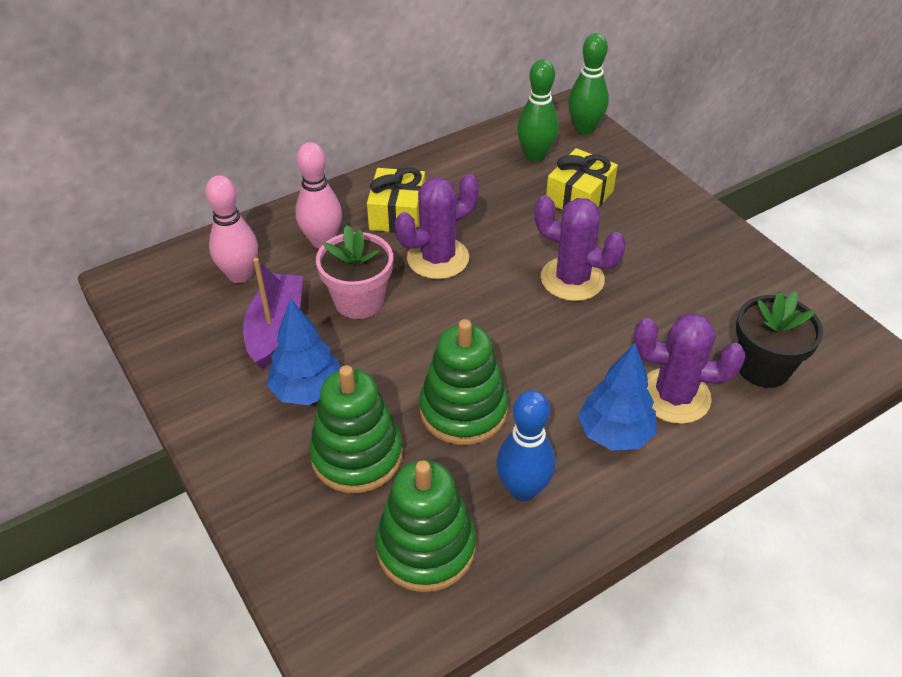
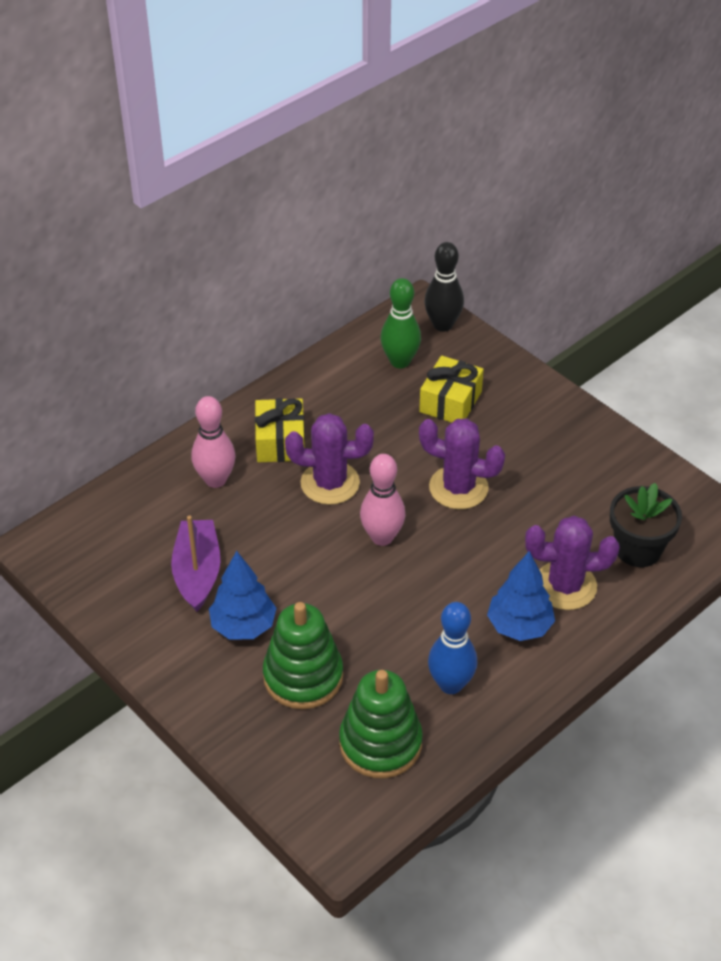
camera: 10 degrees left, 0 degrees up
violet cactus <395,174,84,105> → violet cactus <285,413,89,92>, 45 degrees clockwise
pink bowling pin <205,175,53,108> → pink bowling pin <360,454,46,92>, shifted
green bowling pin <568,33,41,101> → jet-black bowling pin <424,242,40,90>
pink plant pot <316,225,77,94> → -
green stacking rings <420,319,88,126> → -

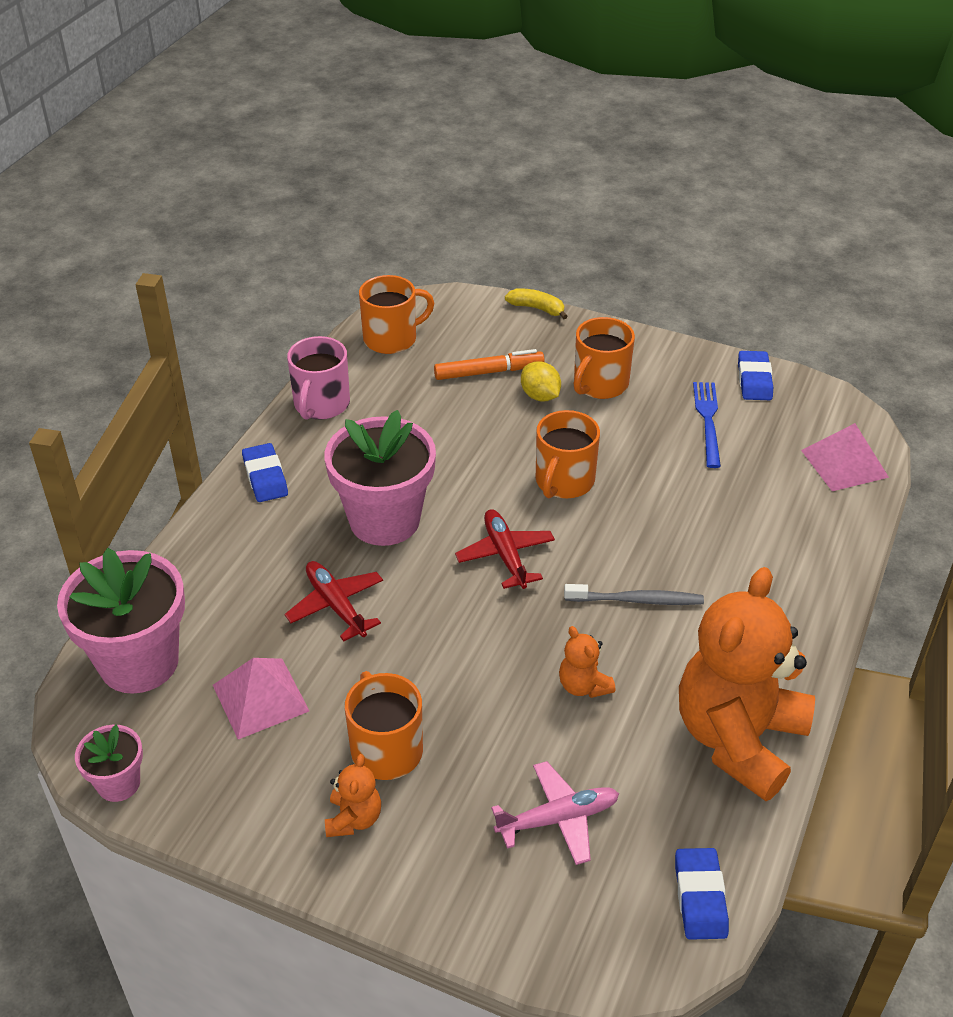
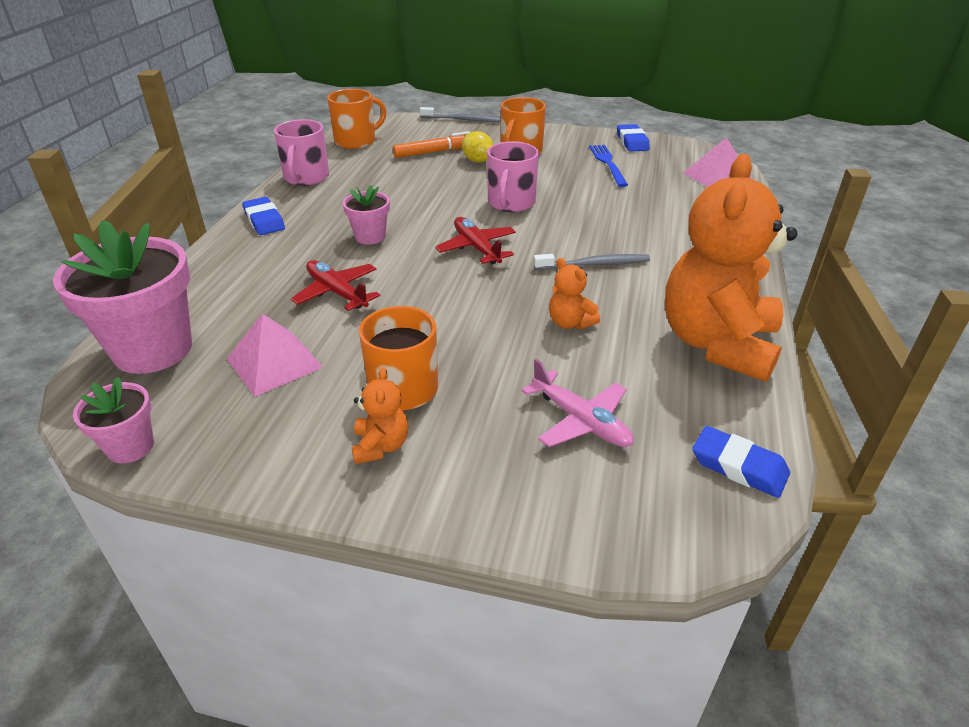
camera: 10 degrees left, 5 degrees down
pink plant pot <325,410,111,136> → pink plant pot <343,185,47,59>, x0.50
bright yellow banana <505,288,63,31> → grey tooth brush <420,107,81,15>
bright orange mug <536,410,64,89> → pink mug <487,141,52,71>
pink plane <491,761,128,104> → pink plane <521,359,113,88>, 75 degrees clockwise
cobalt eraser <675,848,54,92> → cobalt eraser <692,426,98,72>, 45 degrees counterclockwise

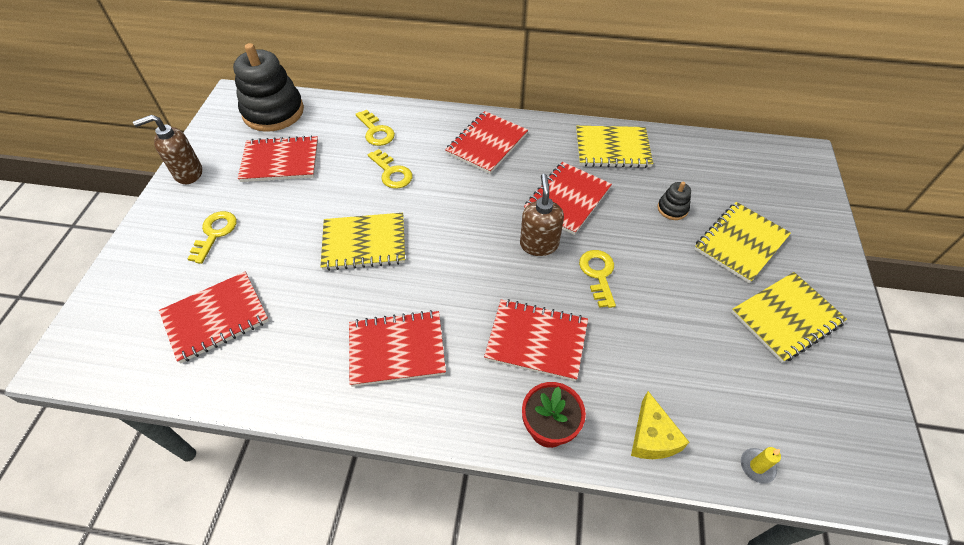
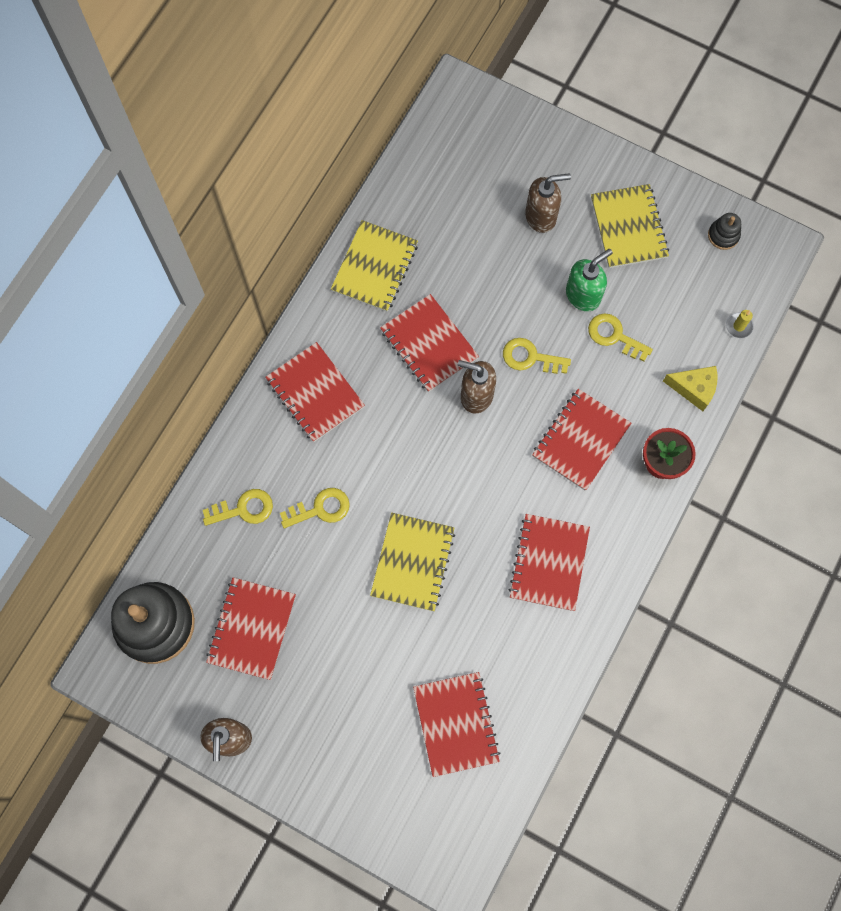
camera: 70 degrees left, 20 degrees up
bright yellow notepad <694,202,97,81> → brown soap pump <525,173,46,60>
- → green soap pump <566,249,47,62>
bright yellow latchkey <188,211,49,53> → bright yellow latchkey <588,313,65,48>, shifted
jet-black stacking rings <658,182,33,38> → jet-black stacking rings <708,213,33,37>, shifted

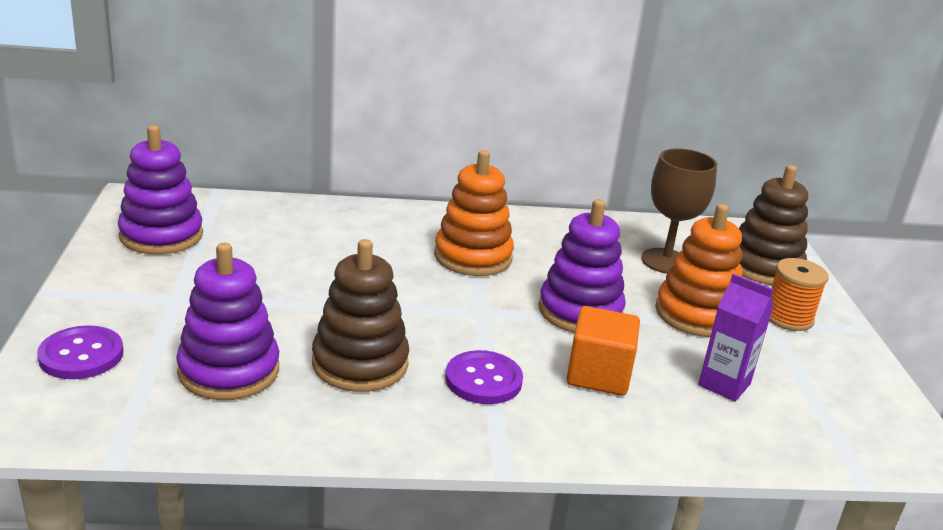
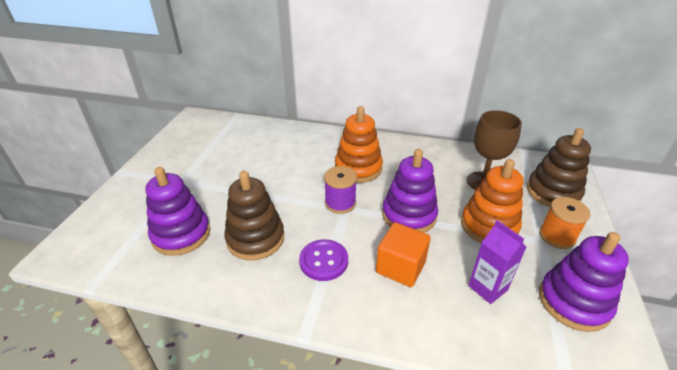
camera: 20 degrees right, 10 degrees up
- → violet reel of thread <324,166,33,48>
violet stacking rings <118,125,85,129> → violet stacking rings <539,232,90,100>, shifted
violet sewing button <37,325,86,54> → -

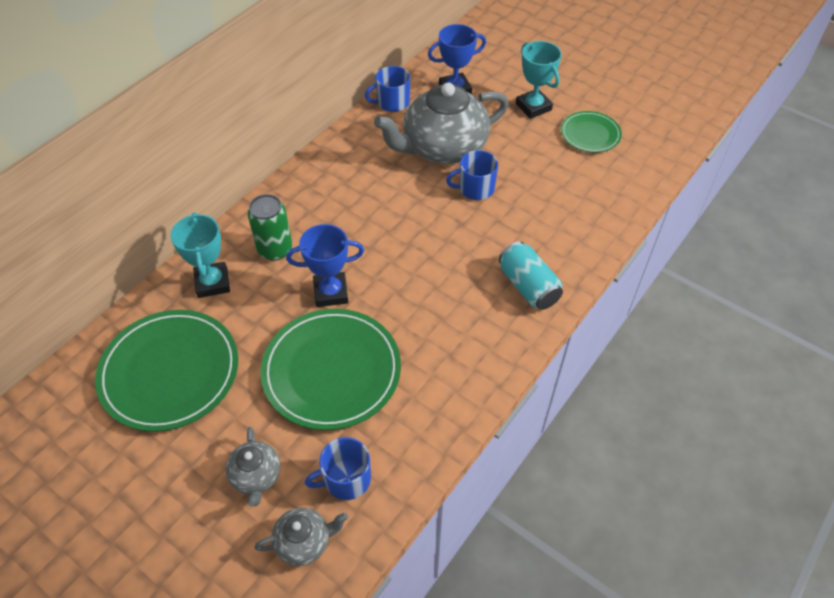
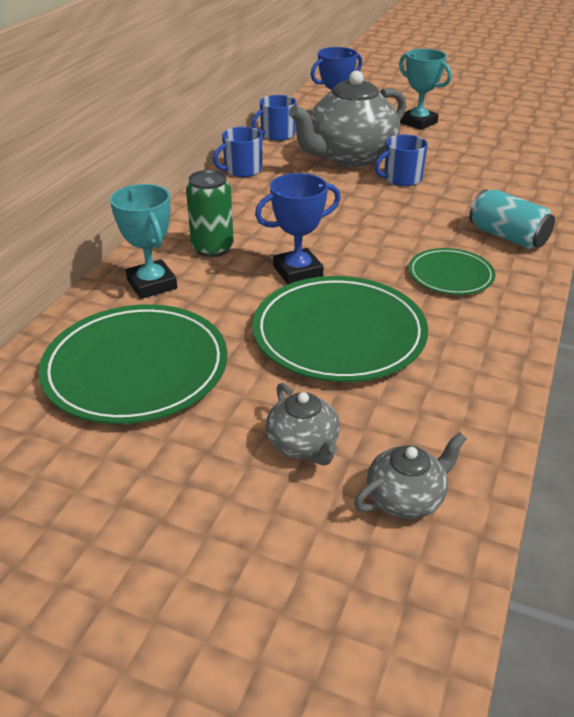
camera: 15 degrees left, 15 degrees down
cobalt mug <305,437,66,63> → cobalt mug <213,127,49,50>, shifted
green plate <561,111,61,42> → green plate <408,248,87,47>, shifted

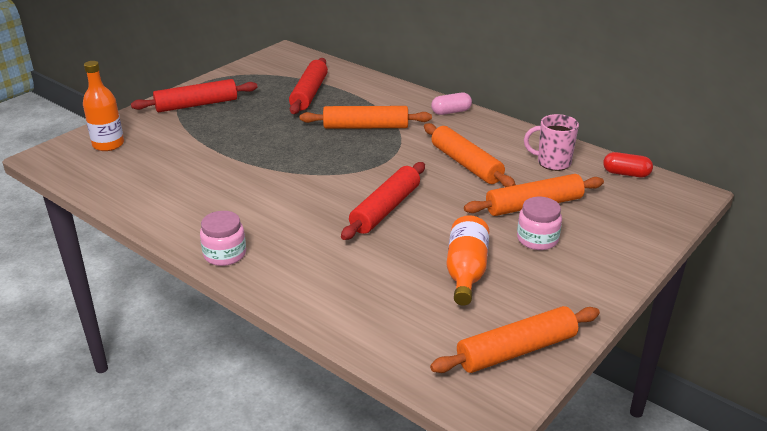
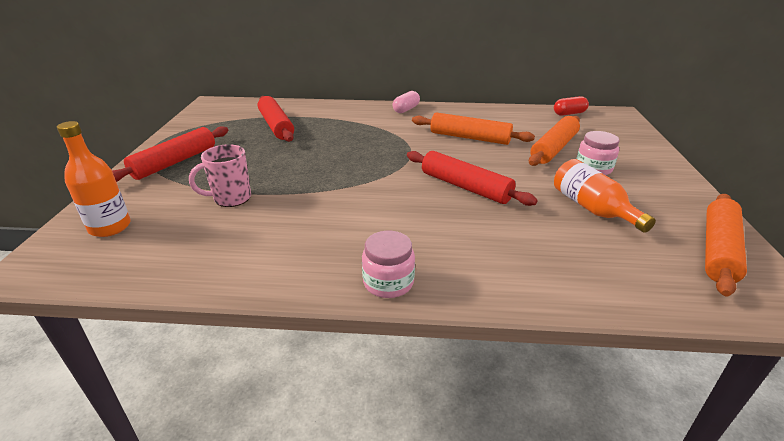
camera: 35 degrees left, 0 degrees up
pink mug <524,114,55,57> → pink mug <189,144,62,63>, shifted
crimson dough roller <341,162,84,78> → crimson dough roller <407,151,131,55>, 45 degrees counterclockwise
bright orange dough roller <300,106,132,23> → -

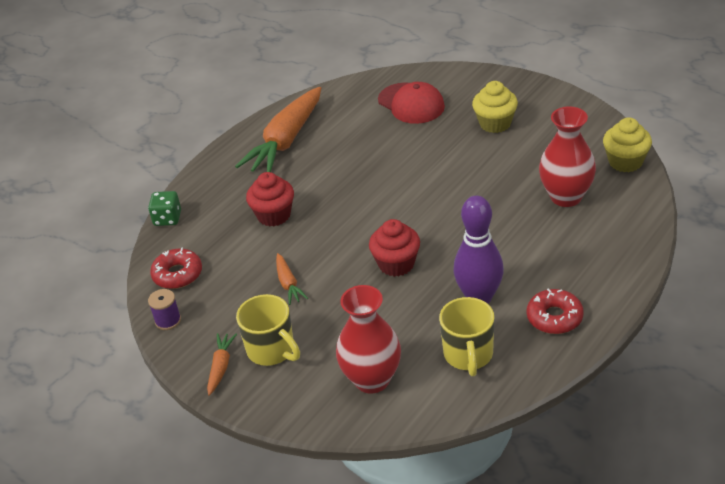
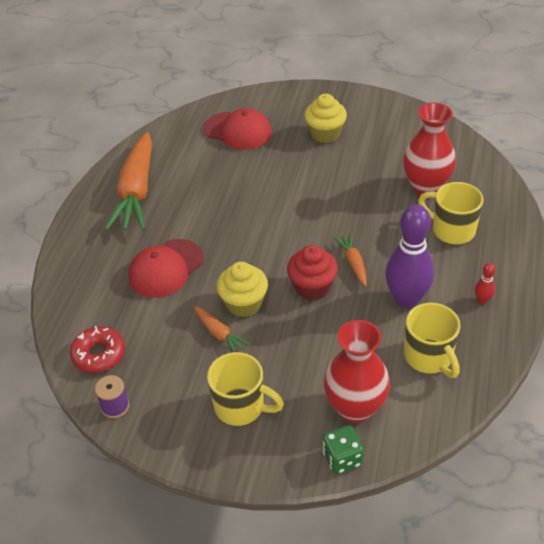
camera: 25 degrees left, 5 degrees up
crimson fairy cake <246,172,48,55> → crimson baseball cap <128,239,76,58>
bright yellow fairy cake <603,118,49,54> → bright yellow fairy cake <217,262,51,55>, shifted
green game die <148,191,33,35> → green game die <323,425,41,49>, shifted
bright orange root vegetable <207,333,30,63> → bright orange root vegetable <333,234,34,53>, shifted
- → bright yellow mug <418,182,66,62>
crimson doughnut <527,288,57,46> → crimson bowling pin <475,263,20,41>

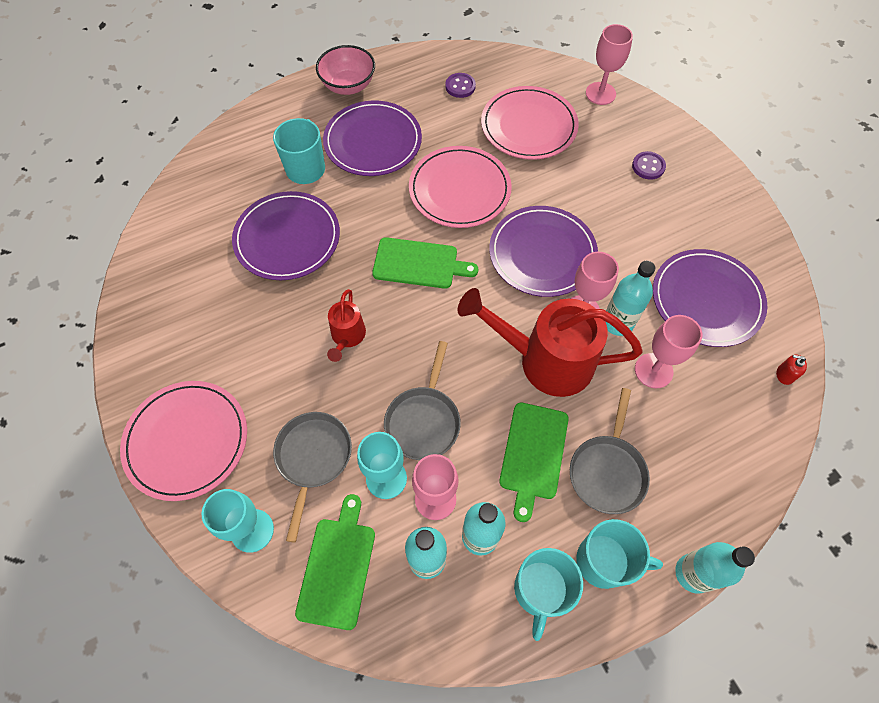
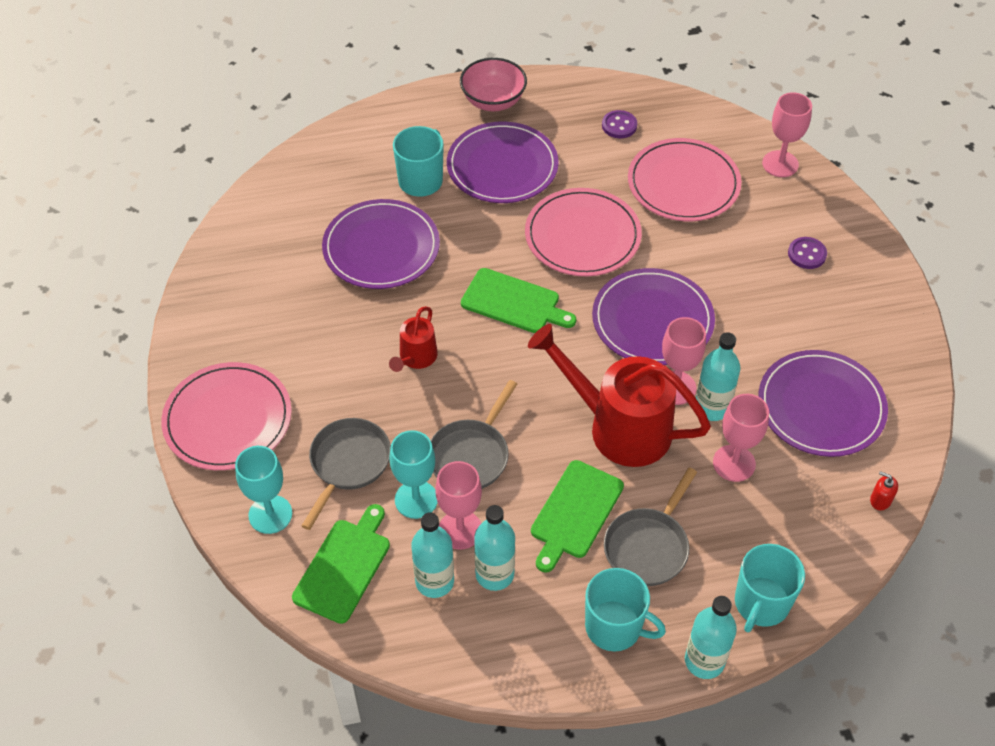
camera: 15 degrees right, 10 degrees down
teal mug <514,548,69,93> → teal mug <735,544,70,89>, shifted

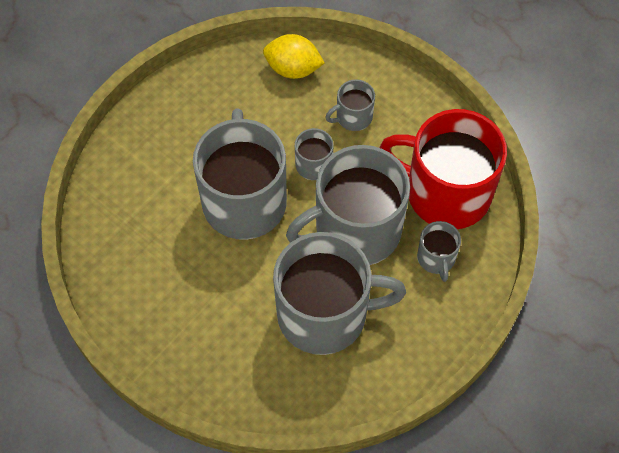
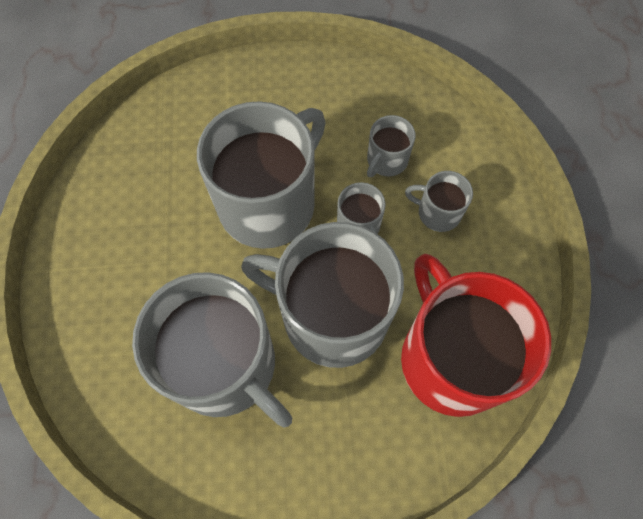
camera: 45 degrees right, 5 degrees up
grey mug <417,221,44,61> → grey mug <367,115,48,62>, shifted
bright yellow citrus fruit <263,34,62,45> → -

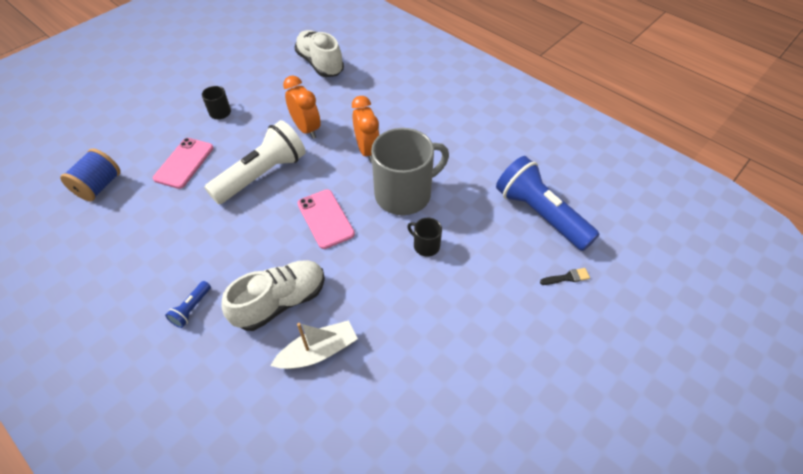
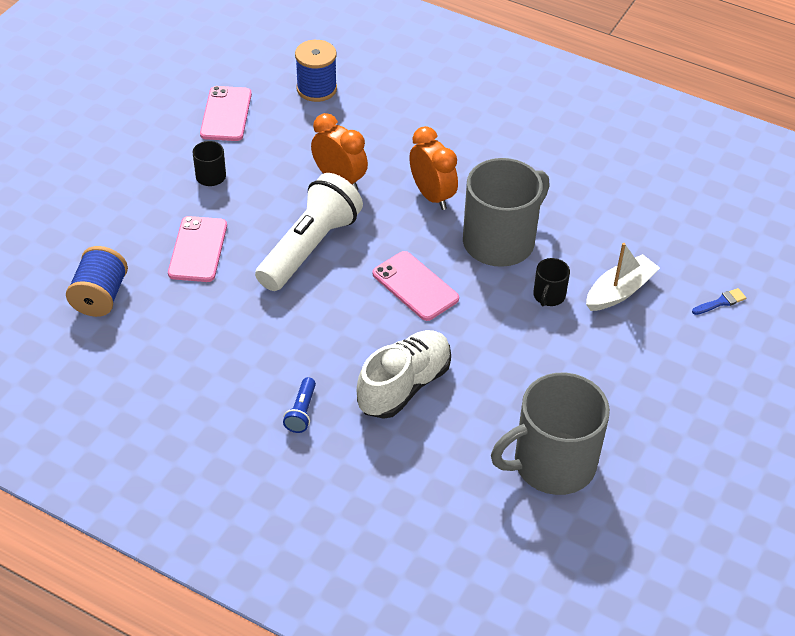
camera: 15 degrees left, 5 degrees down
- → pink mobile phone <200,86,52,55>
snow-white lace-up shoe <294,30,50,47> → cobalt reel of thread <295,40,42,62>
- → grey mug <491,373,119,122>
jet-black mug <407,218,35,39> → jet-black mug <533,258,37,48>, 90 degrees counterclockwise
snow-white boat <270,320,88,49> → snow-white boat <586,243,74,68>, shifted
jet-black brush <540,268,50,17> → cobalt brush <692,288,54,27>
cobalt flashlight <496,156,104,95> → -

